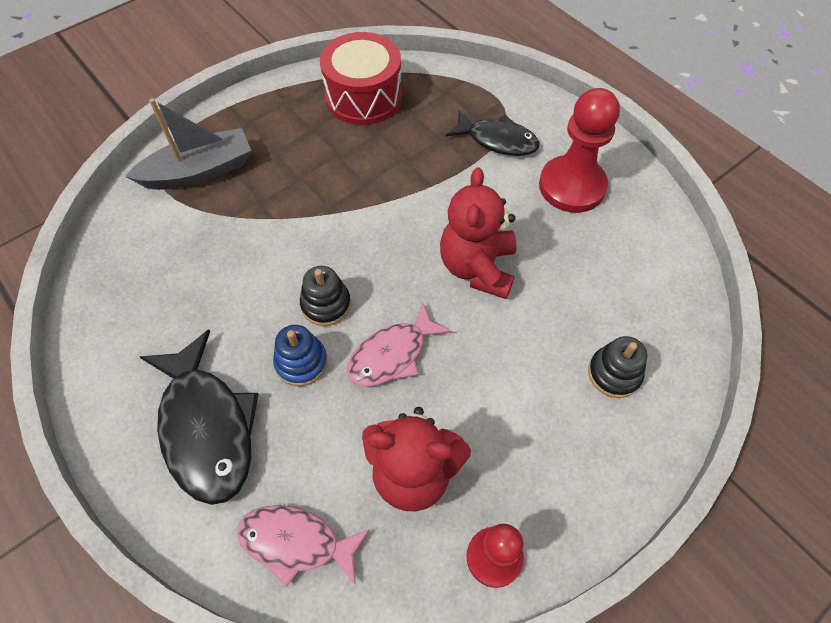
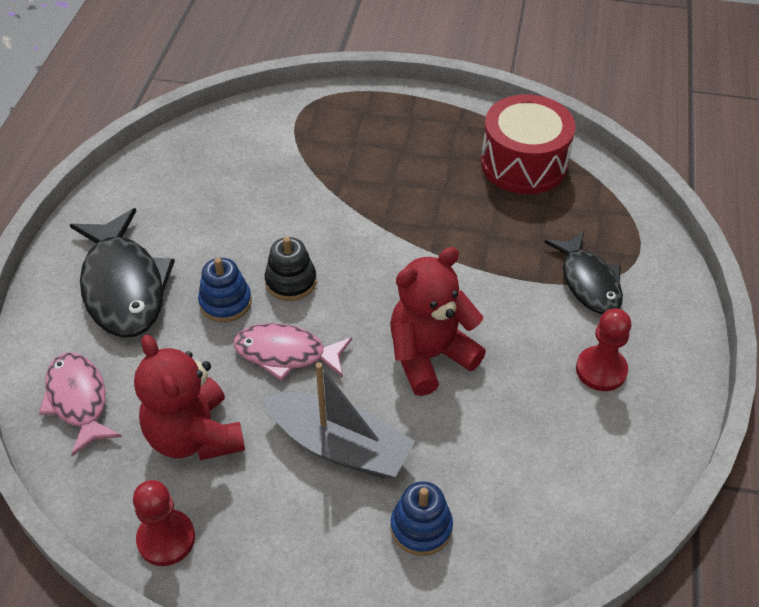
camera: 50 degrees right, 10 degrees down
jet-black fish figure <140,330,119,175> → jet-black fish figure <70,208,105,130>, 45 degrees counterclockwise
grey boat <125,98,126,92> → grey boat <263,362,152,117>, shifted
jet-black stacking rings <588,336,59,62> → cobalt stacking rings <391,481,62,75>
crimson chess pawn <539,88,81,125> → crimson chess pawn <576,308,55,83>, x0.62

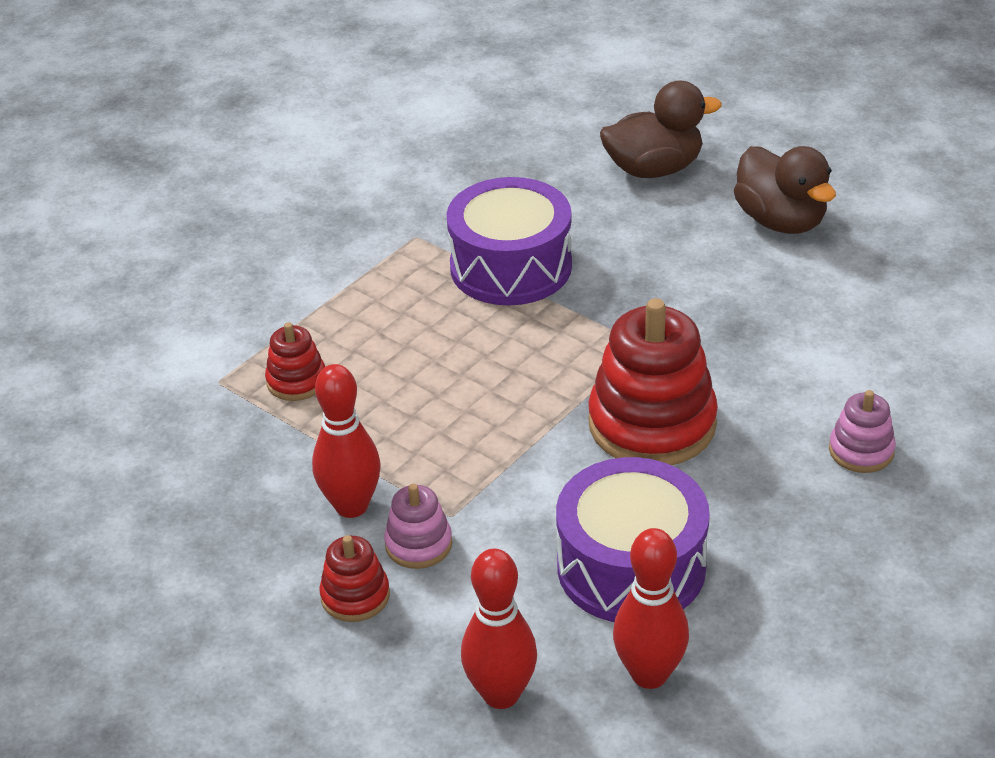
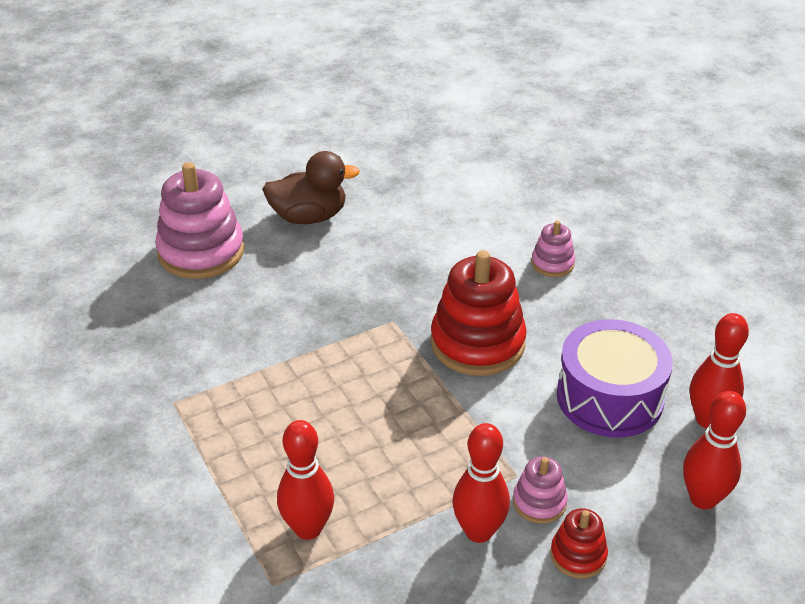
camera: 70 degrees left, 0 degrees up
brown duck <600,81,122,97> → pink stacking rings <155,162,90,117>
crimson stacking rings <265,322,60,79> → crimson bowling pin <277,420,57,120>
violet drum <446,177,126,128> → -

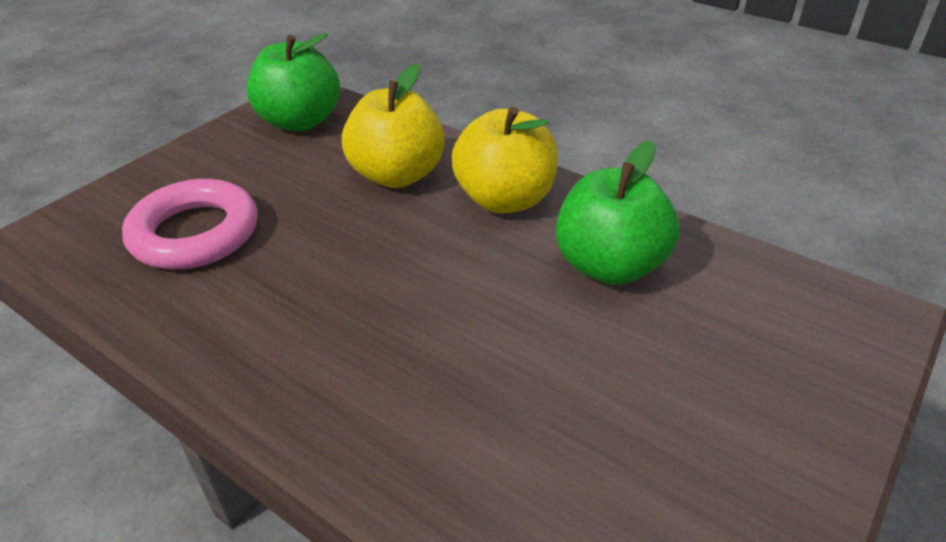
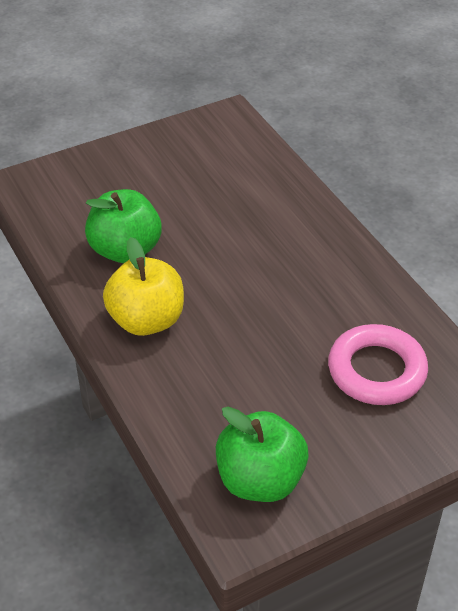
camera: 155 degrees left, 5 degrees up
bright yellow toy apple <342,64,103,124> → -

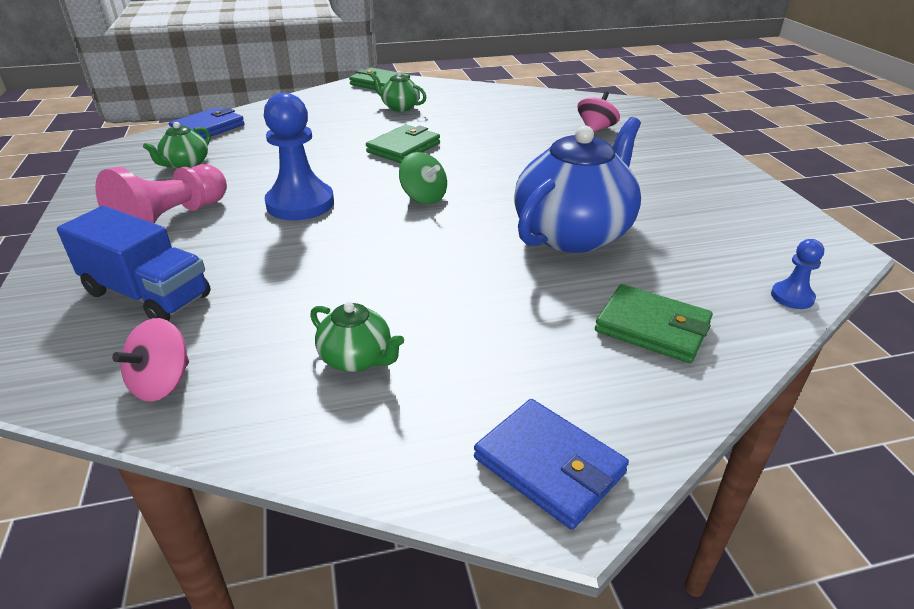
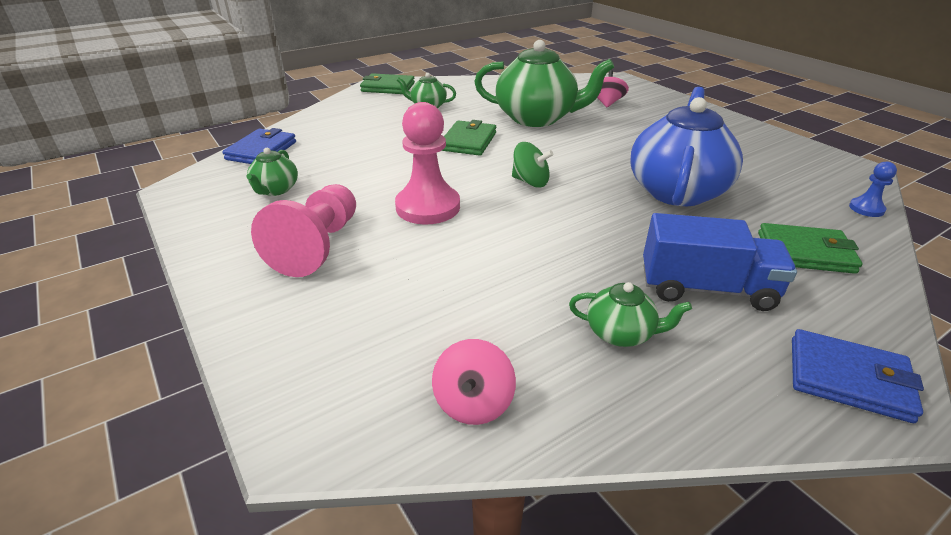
camera: 20 degrees left, 0 degrees up
cobalt chess pawn <264,93,70,127> → pink chess pawn <395,102,65,123>
- → green tea pot <474,40,140,87>
cobalt toy truck <57,206,154,115> → cobalt toy truck <643,213,154,98>, shifted

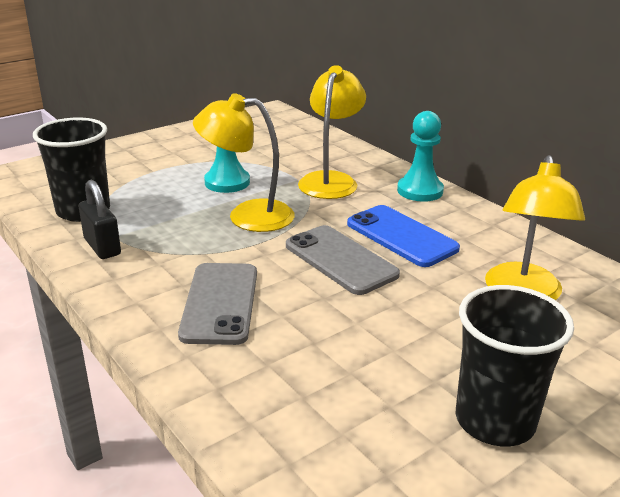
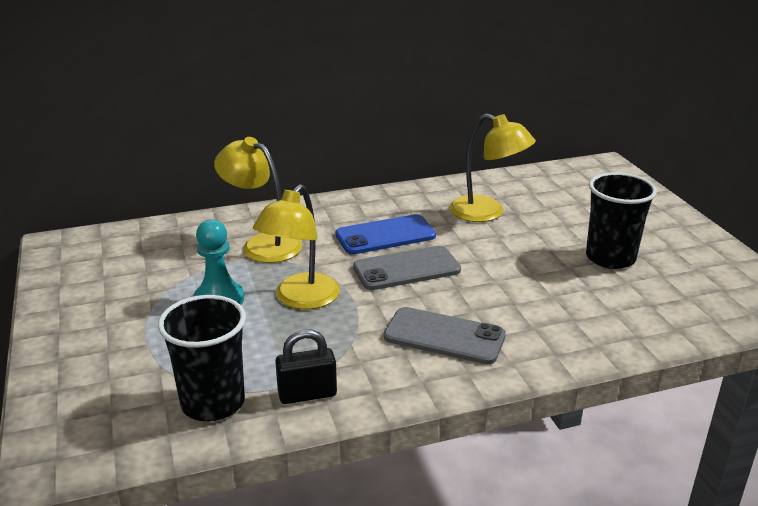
camera: 70 degrees left, 0 degrees up
teal chess pawn <397,111,47,91> → -

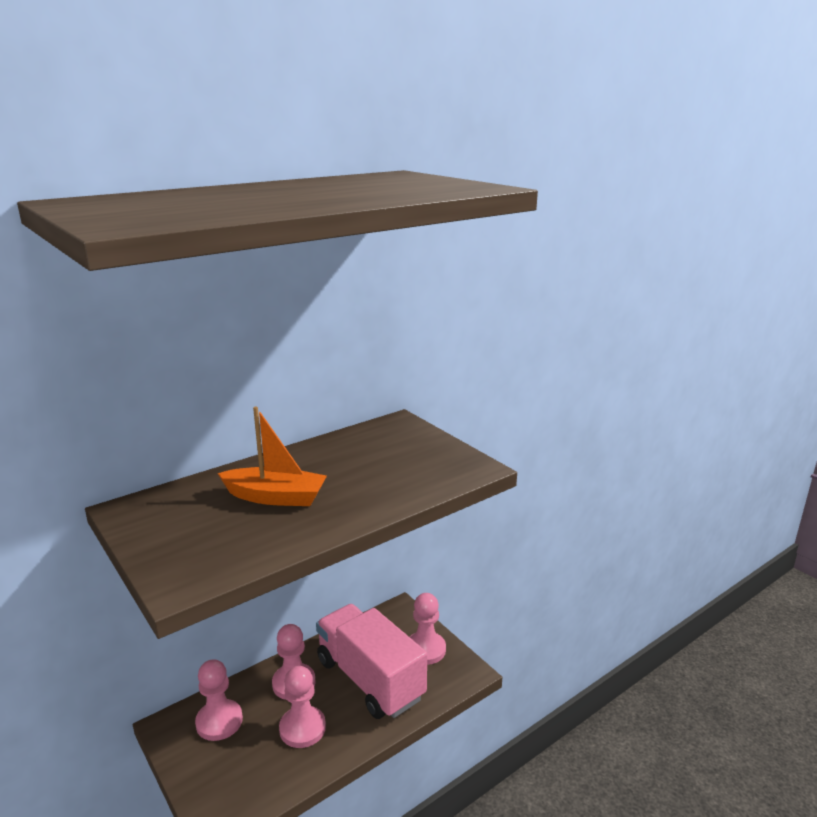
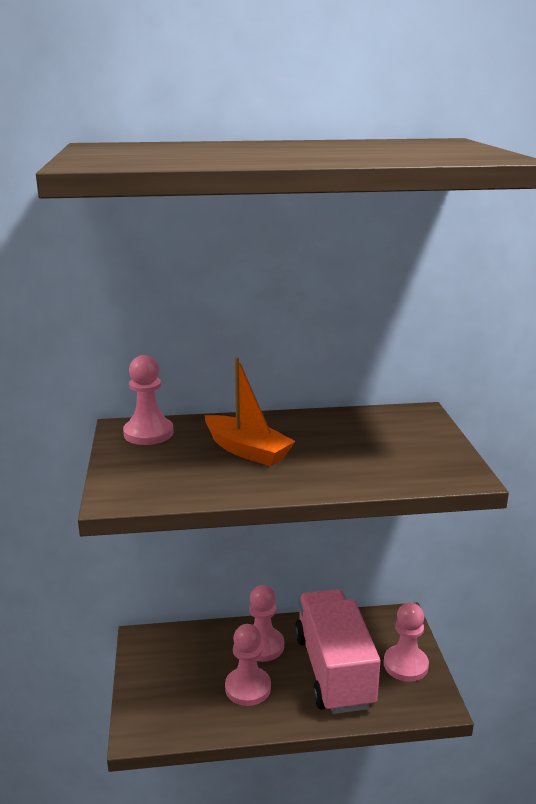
camera: 30 degrees right, 0 degrees up
pink chess pawn <195,659,48,82> → pink chess pawn <123,355,51,90>, shifted

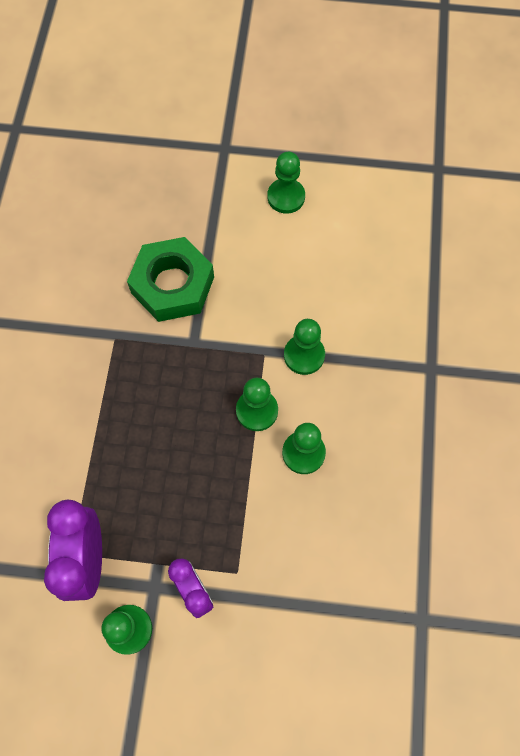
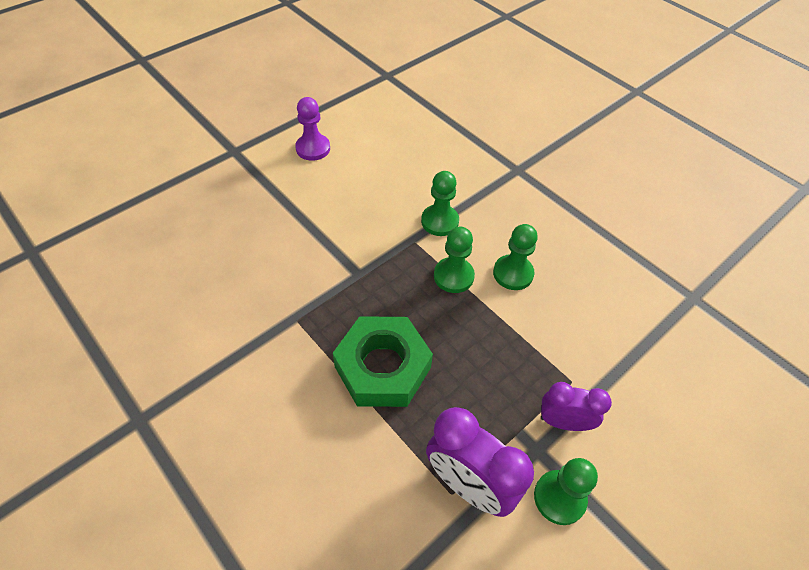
camera: 50 degrees left, 15 degrees down
green chess pawn <267,152,38,62> → violet chess pawn <295,97,35,64>
green hexagon nut <127,237,87,85> → green hexagon nut <333,316,100,91>, shifted

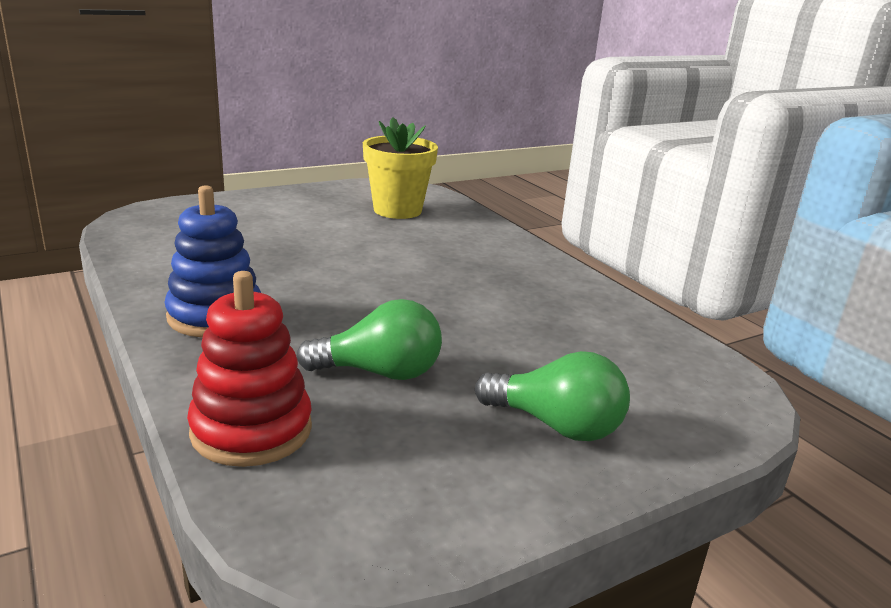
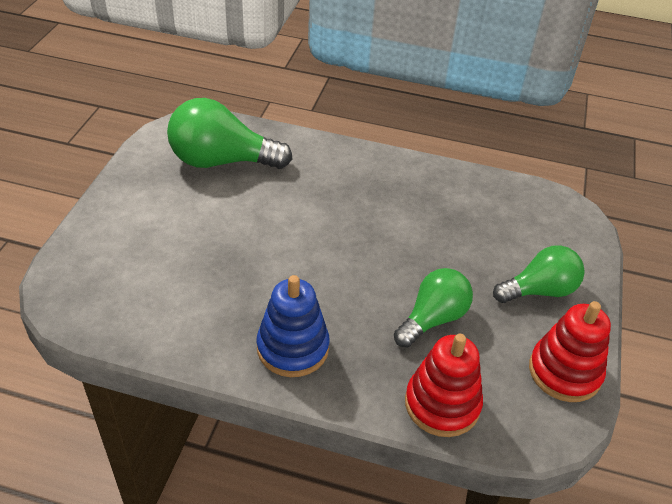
camera: 45 degrees left, 20 degrees up
bright yellow plant pot <363,117,75,102> → green bulb <167,98,126,71>
- → crimson stacking rings <529,301,82,101>

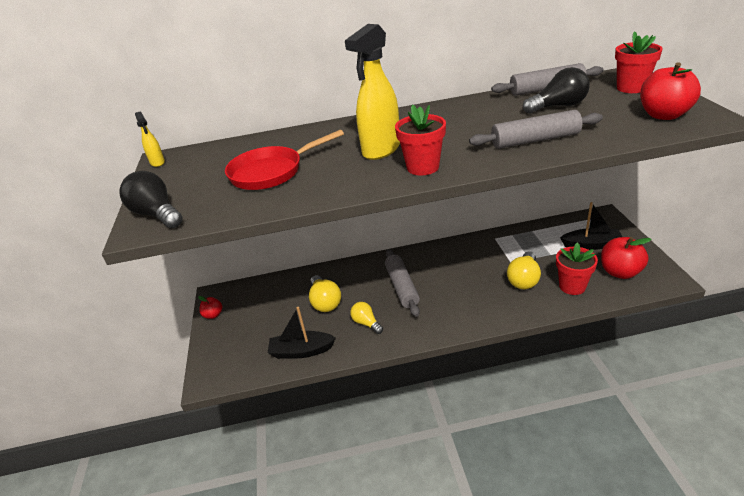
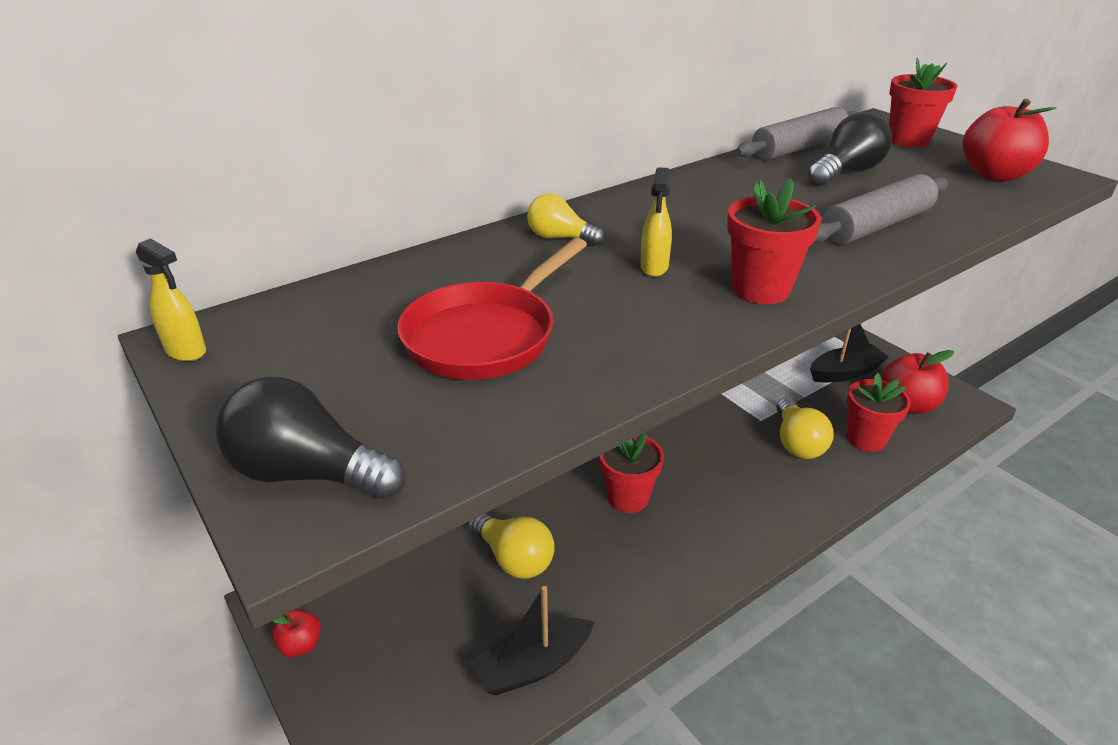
camera: 30 degrees left, 0 degrees up
bright yellow bulb <350,302,33,32> → bright yellow bulb <527,193,77,53>, shifted
grey dough roller <385,249,35,68> → crimson plant pot <599,432,65,81>
bright yellow spray bottle <345,24,55,136> → bright yellow spray bottle <641,167,31,110>, x0.47

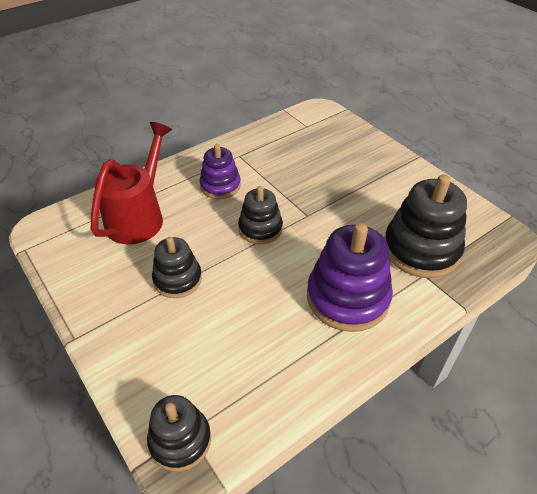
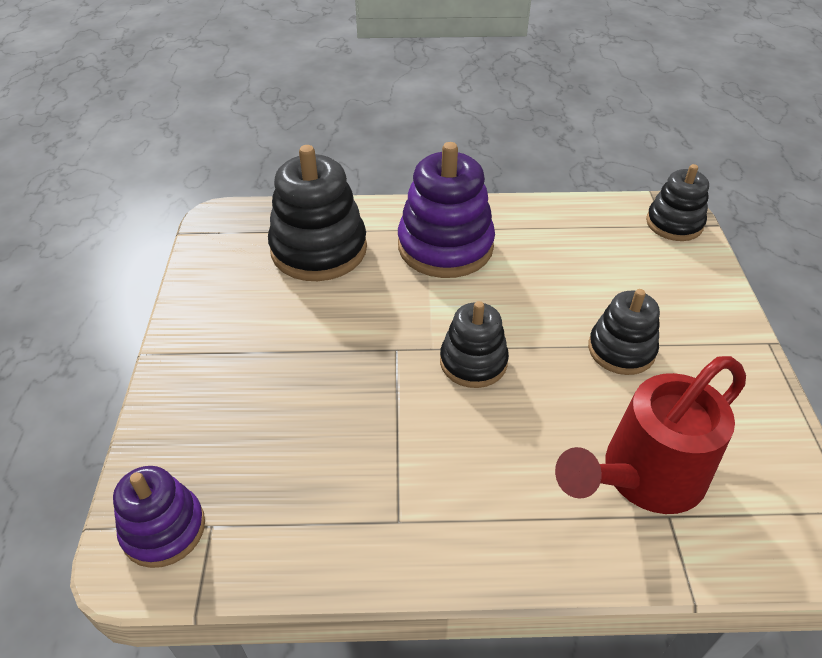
camera: 145 degrees left, 0 degrees up
violet stacking rings <200,144,41,55> → violet stacking rings <113,466,92,102>, shifted

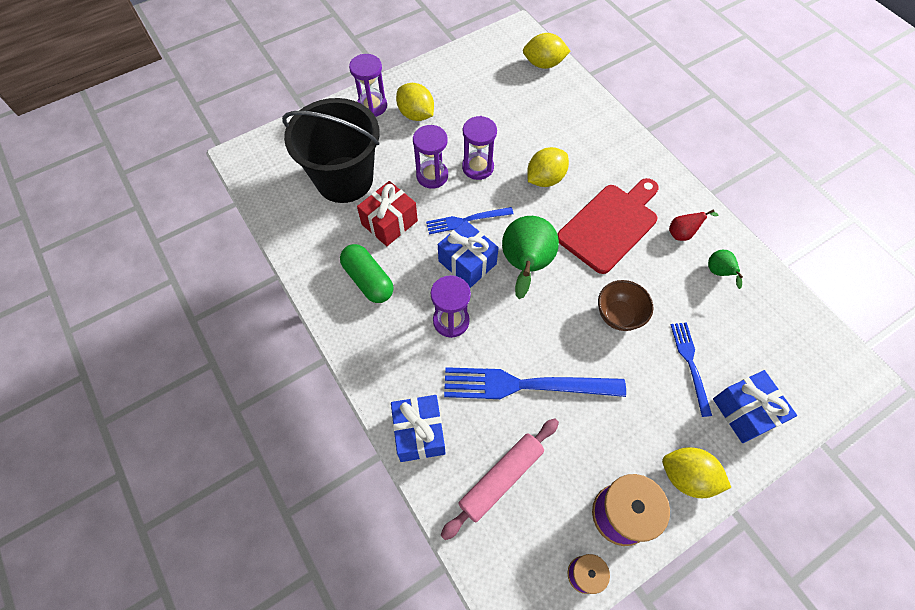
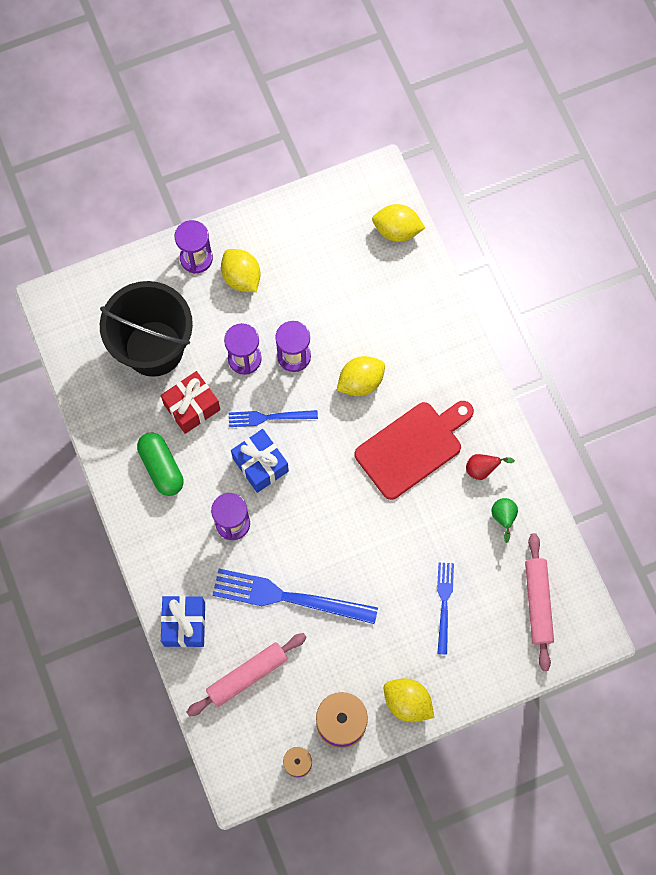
camera: 10 degrees right, 10 degrees up
- → pink dough roller <525,533,29,138>
green pear <502,216,57,83> → -
brown bowl <598,280,55,51> → -
cobalt wrapped gift <713,370,84,73> → -

